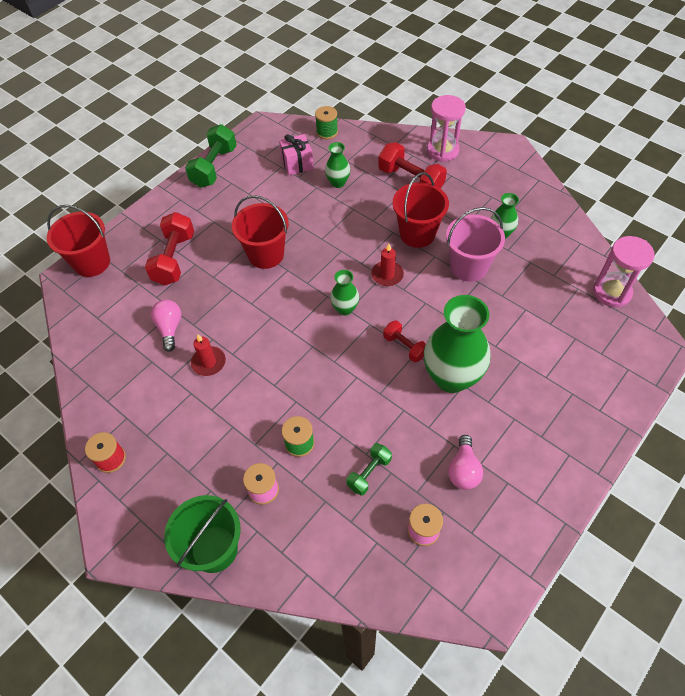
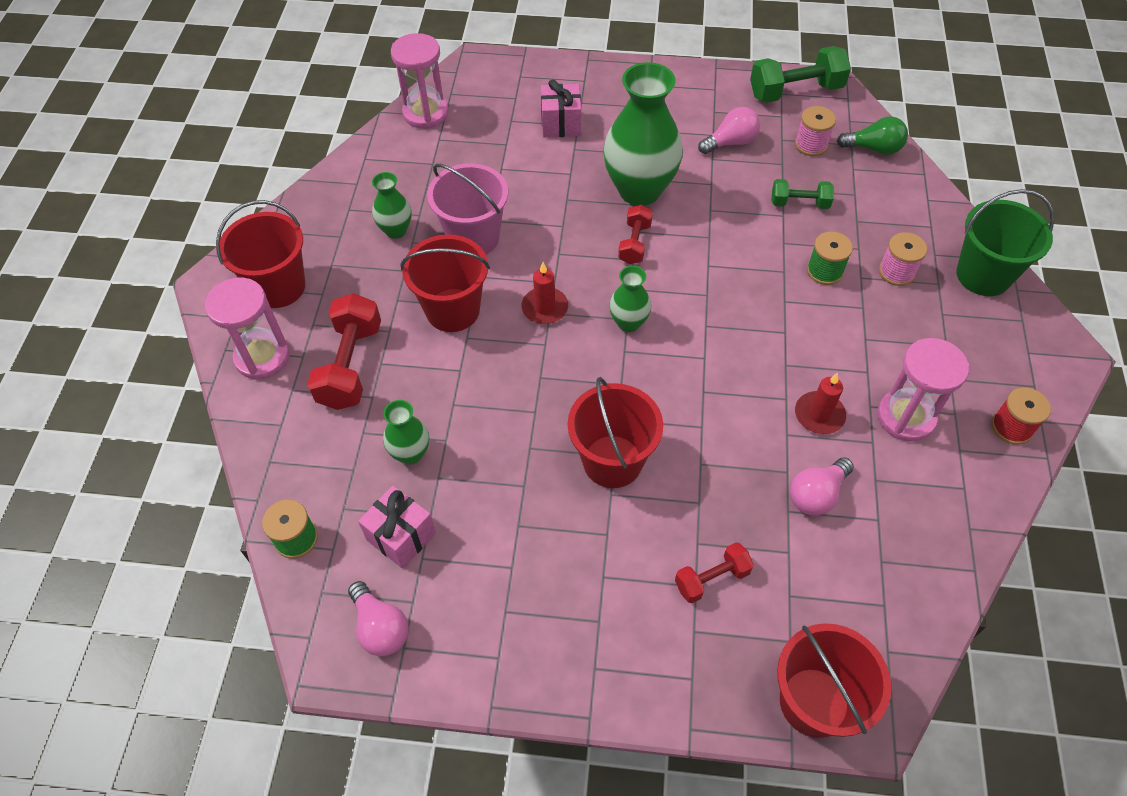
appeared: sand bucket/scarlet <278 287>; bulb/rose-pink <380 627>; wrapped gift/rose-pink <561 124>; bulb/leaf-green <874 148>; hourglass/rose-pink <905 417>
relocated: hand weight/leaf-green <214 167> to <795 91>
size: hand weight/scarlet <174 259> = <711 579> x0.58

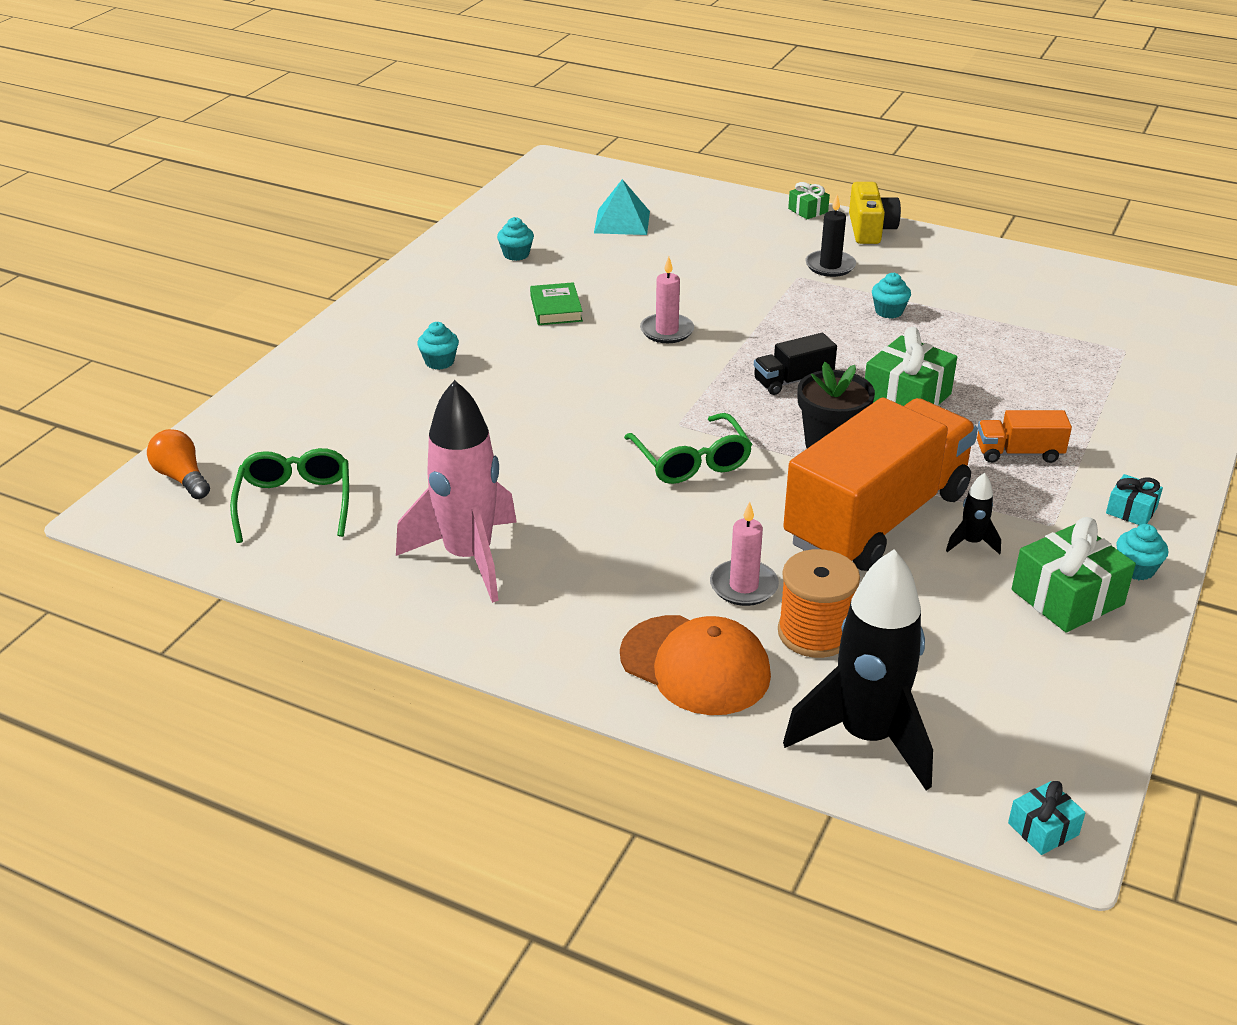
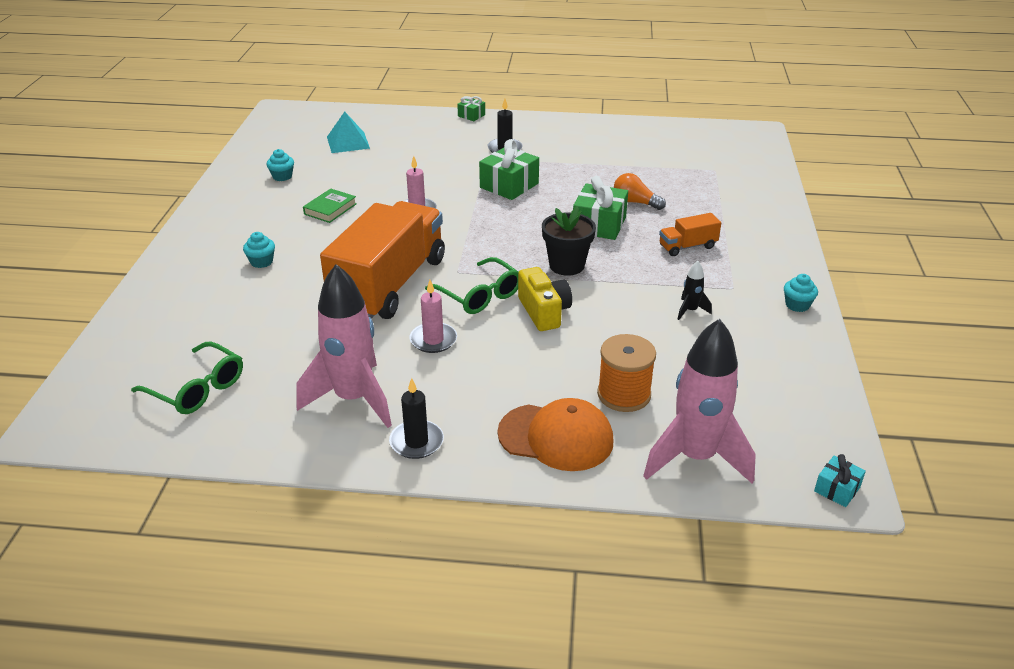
missing: toy truck/ebony <793 380>; fairy cake/aqua <889 311>; wrapped gift/aqua <1131 511>
appeared: pillar candle/ebony <416 442>
relocated: bulb/bright orange <182 478> to <635 202>; pillar candle/rose-pink <743 586> to <433 340>; toy truck/bright orange <877 518> to <389 285>; compact camera/golden <870 229> to <544 312>; wrapped gift/leaf-green <1067 597> to <509 185>
colour: rocket/ebony <866 737> to rocket/rose-pink <695 458>
spun: eyeglasses/leaf-green <295 503> = <197 388> 150 degrees clockwise; hardcover/leaf-green <556 309> = <330 209> 60 degrees clockwise

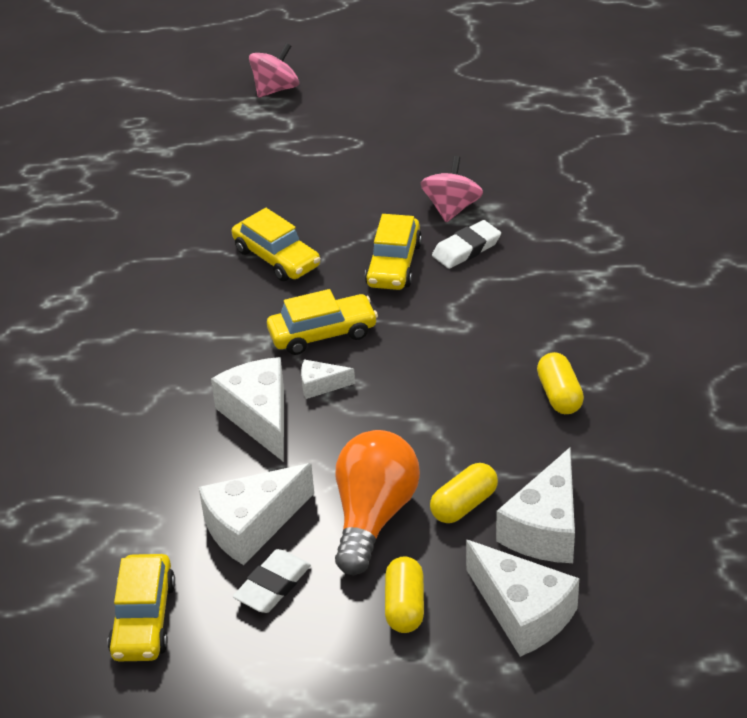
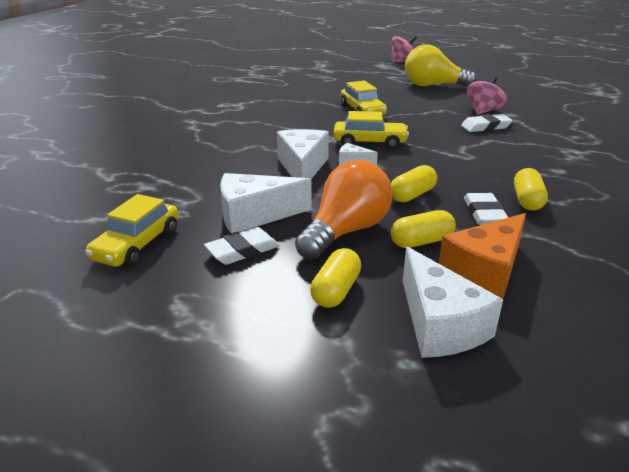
missing: toy car/golden <393 264>
appeared: pill shape/golden <412 195>; bulb/golden <433 85>; gum eraser/pure white <484 213>
colour: cheese/pure white <545 528> to cheese/bright orange <485 272>

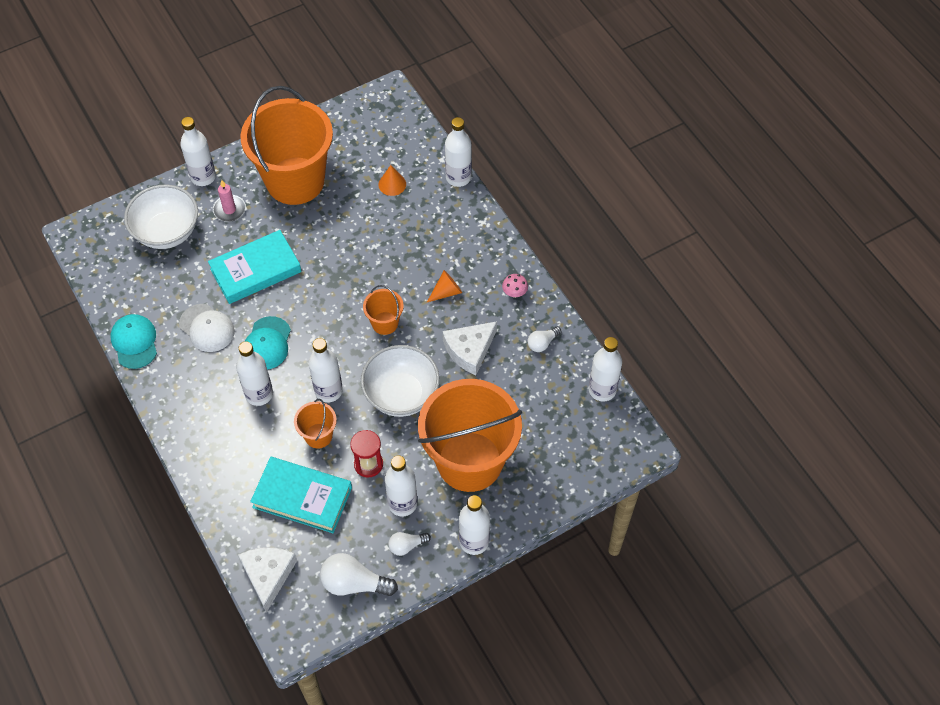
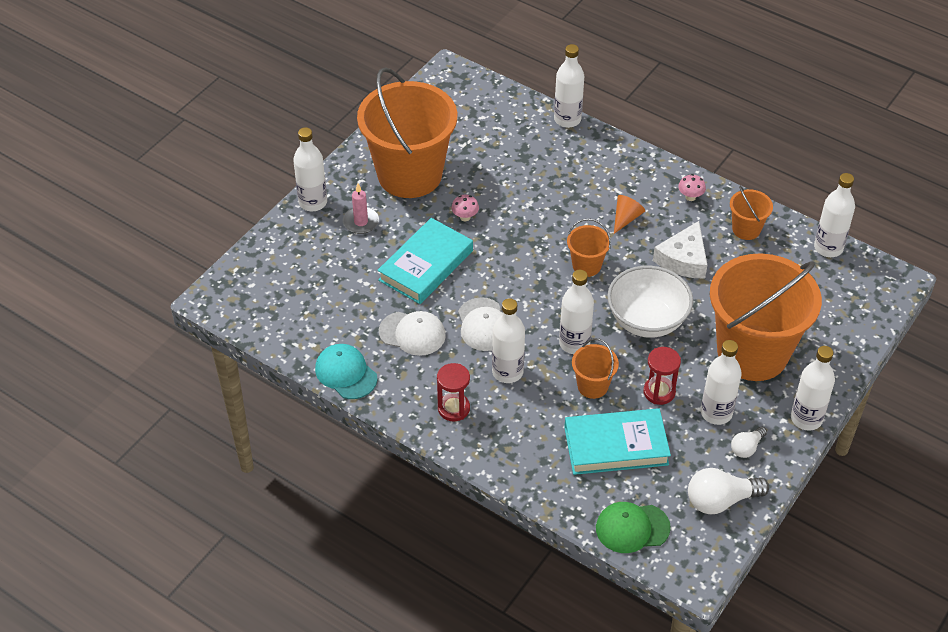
missing: bowl/pure white <167 232>; cone/bright orange <392 184>
appeared: hourglass/scarlet <453 408>; fungus/rose-pink <465 217>
exchanged: cheese/pure white <268 575> to peaked cap/leaf-green <632 528>; bulb/pure white <542 343> to sand bucket/bright orange <746 229>
colour: peaked cap/aqua <267 343> to peaked cap/pure white <483 325>

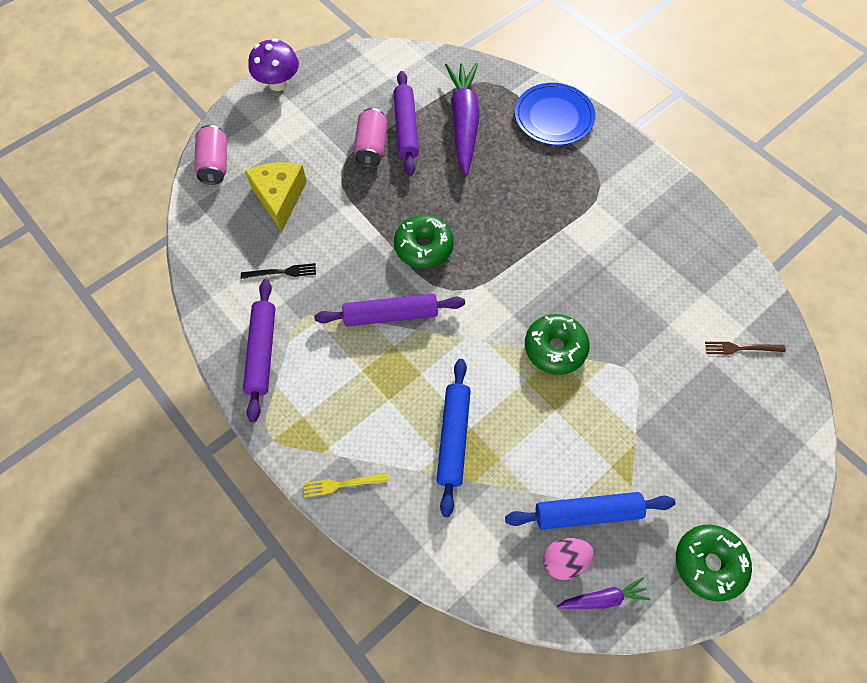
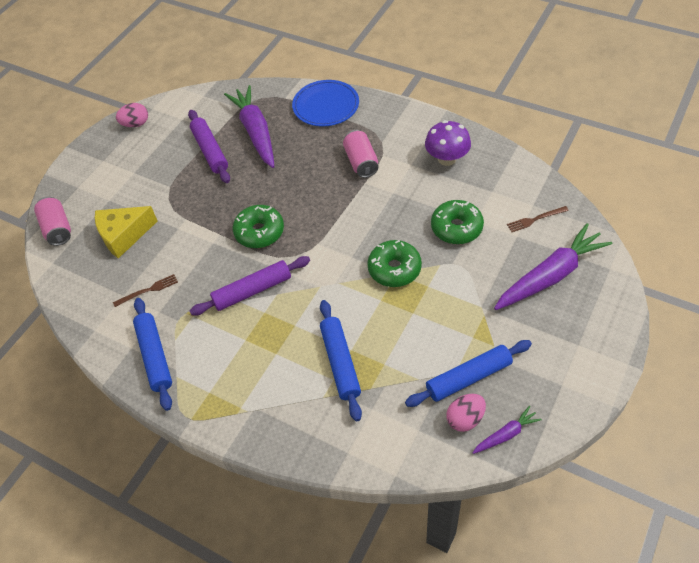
missing: fork/golden <342 484>
appeared: toy egg/rose-pink <136 124>; carrot/purple <550 275>
relocated: fungus/purple <278 83> to <447 158>; can/rose-pink <371 147> to <361 162>; donut/leaf-green <708 564> to <456 228>
colour: fork/ebony <282 272> to fork/dark brown <148 290>; pastry roller/purple <262 352> to pastry roller/royal blue <155 356>
spun: cheese/golden <279 197> = <124 235> 90 degrees counterclockwise

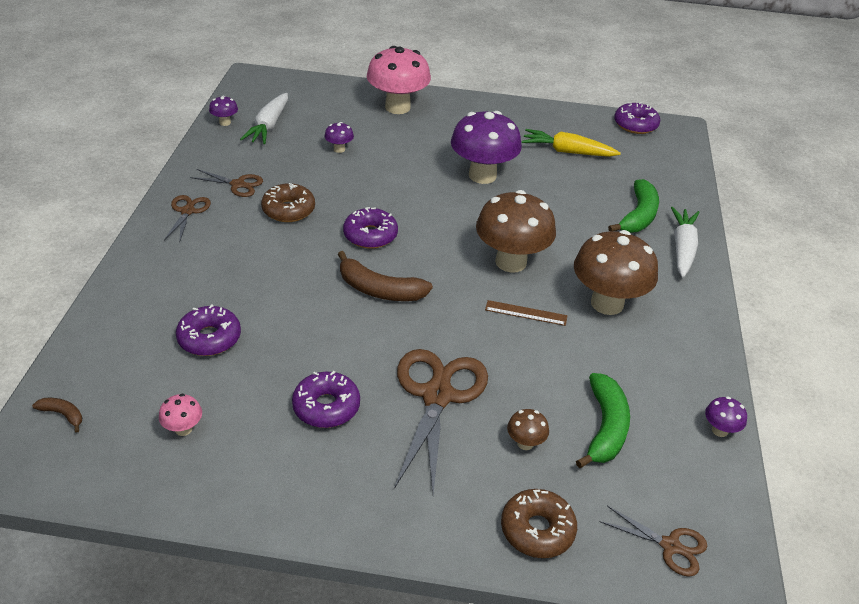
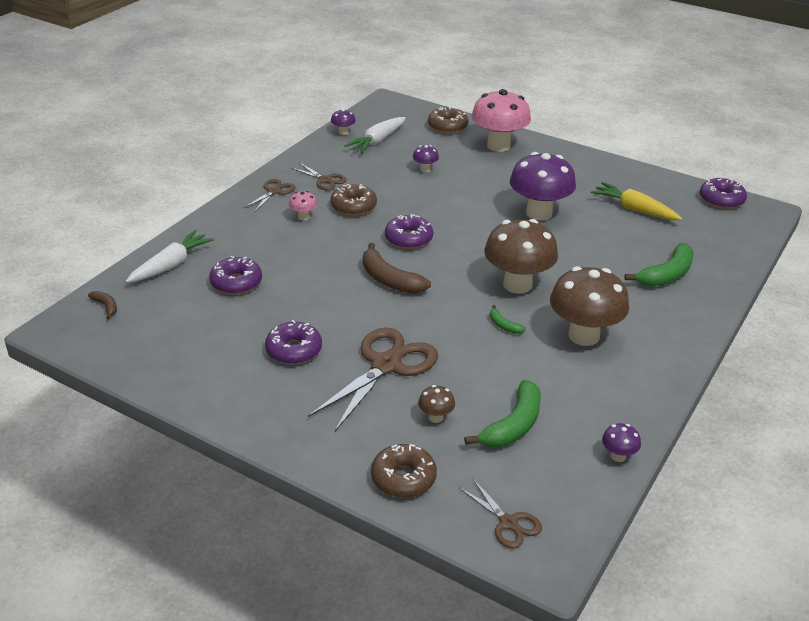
appeared: donut/dark brown <447 126>
relocated: fungus/rose-pink <183 429> to <303 217>; carrot/pure white <682 248> to <171 265>
exchanged: straightedge/dark brown <526 313> to banana fruit/leaf-green <503 325>

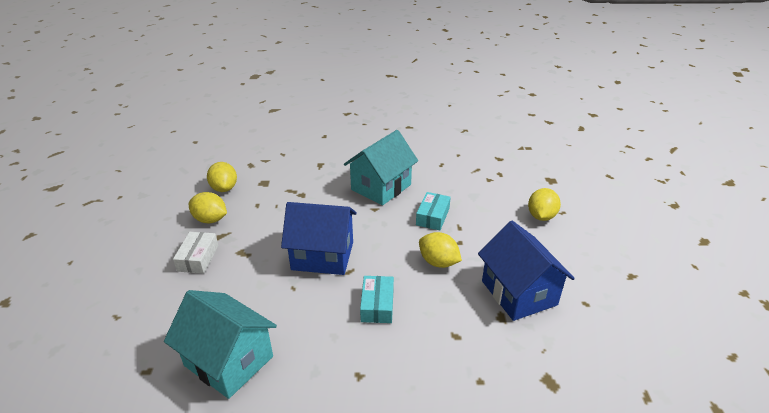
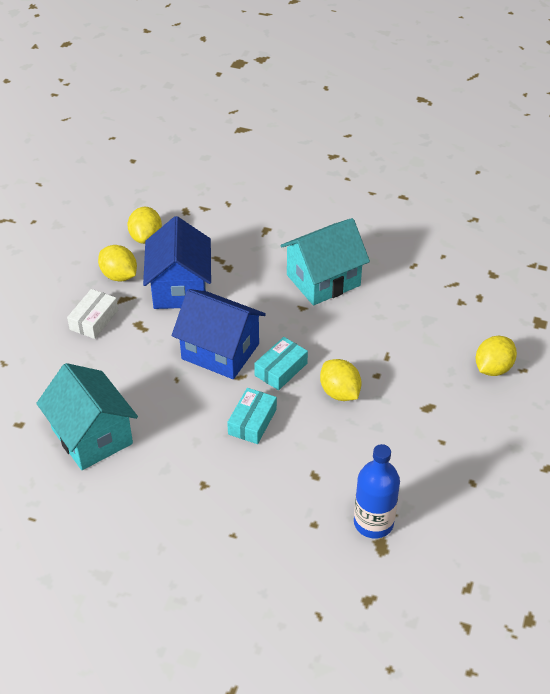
appeared: flask/royal blue <373 523>
relocated: box/aqua <433 216> to <281 369>; toy house/royal blue <519 293> to <180 288>

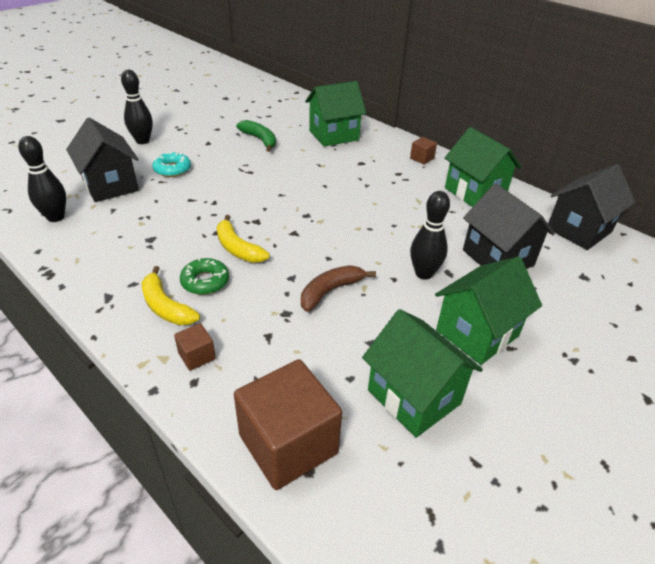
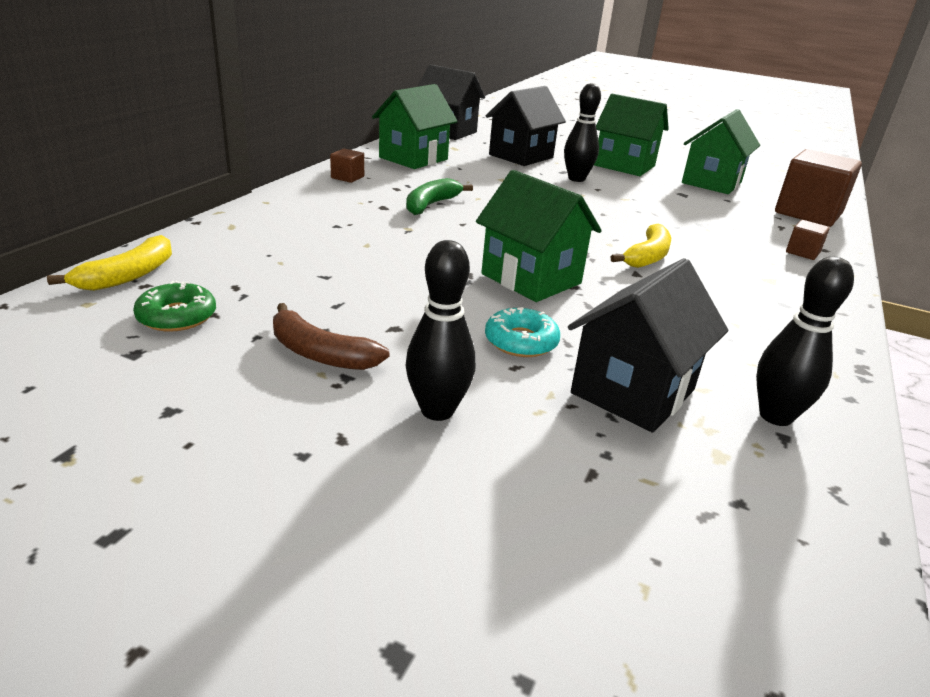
relocated: banana fruit/golden <166 306> to <128 276>; donut/leaf-green <205 281> to <177 316>; banana fruit/leaf-green <260 140> to <431 205>; banana fruit/dark brown <330 291> to <320 353>; toy house/leaf-green <333 135> to <531 279>

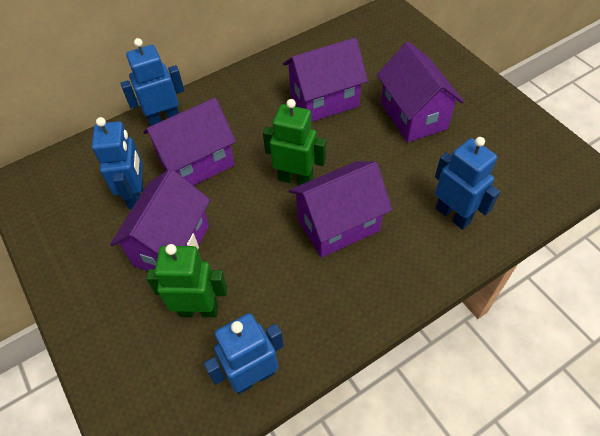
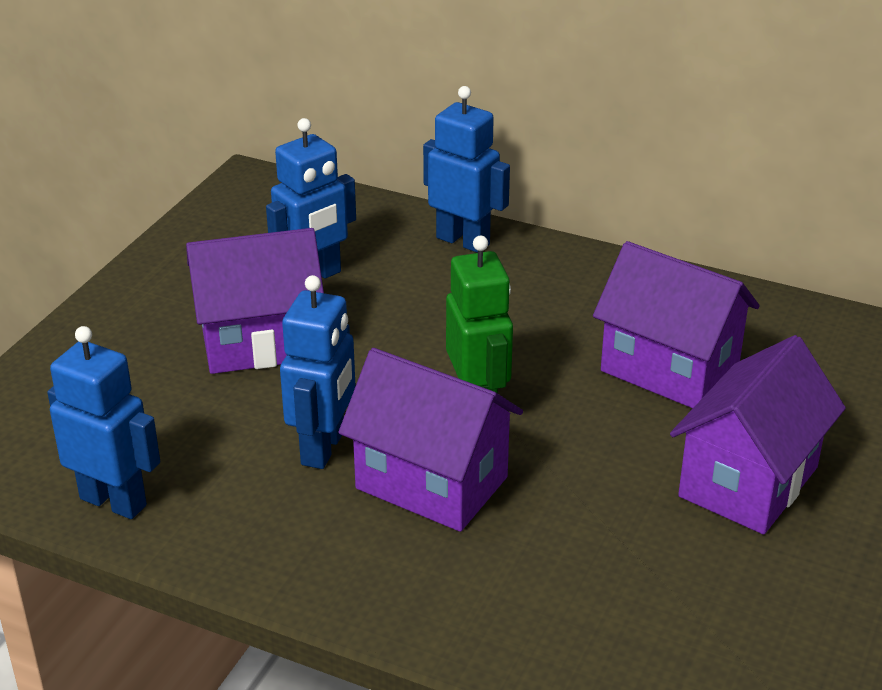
missing: toy house/purple <197 163>; robot/leaf-green <198 309>
relocated: robot/royal blue <453 215> to <324 448>

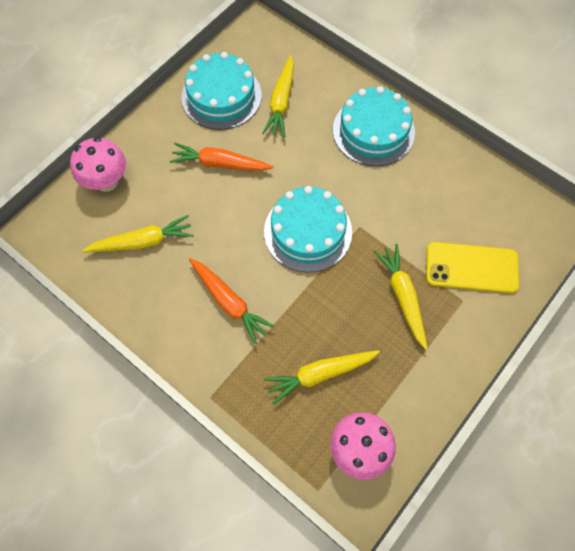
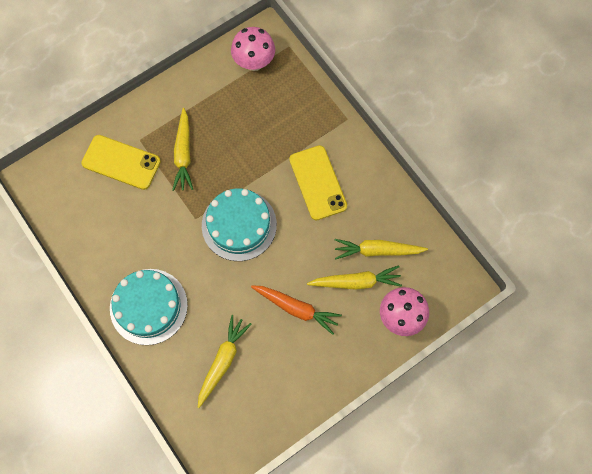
missing: layer cake/aqua <221 96>
relocated: carrot/golden <320 374> to <356 282>
exchanged: carrot/bright orange <229 302> to smartphone/golden <317 183>

